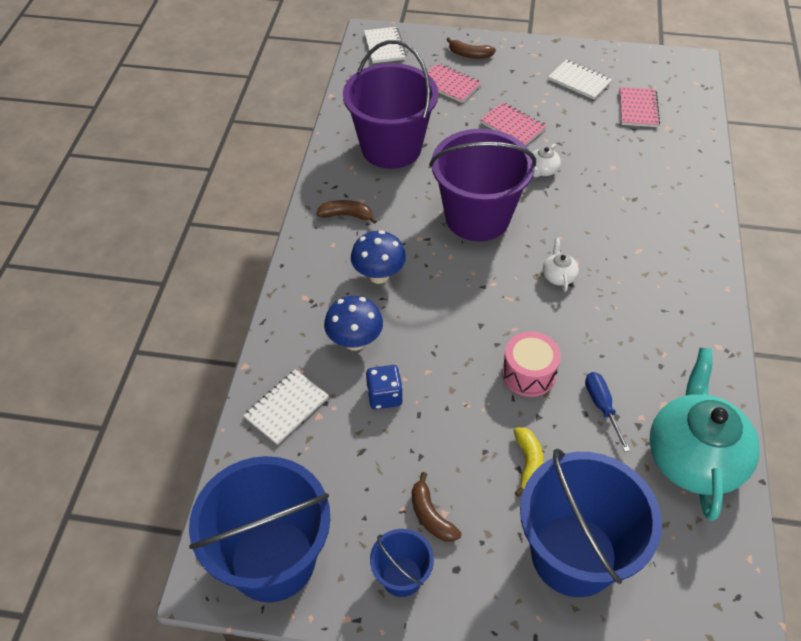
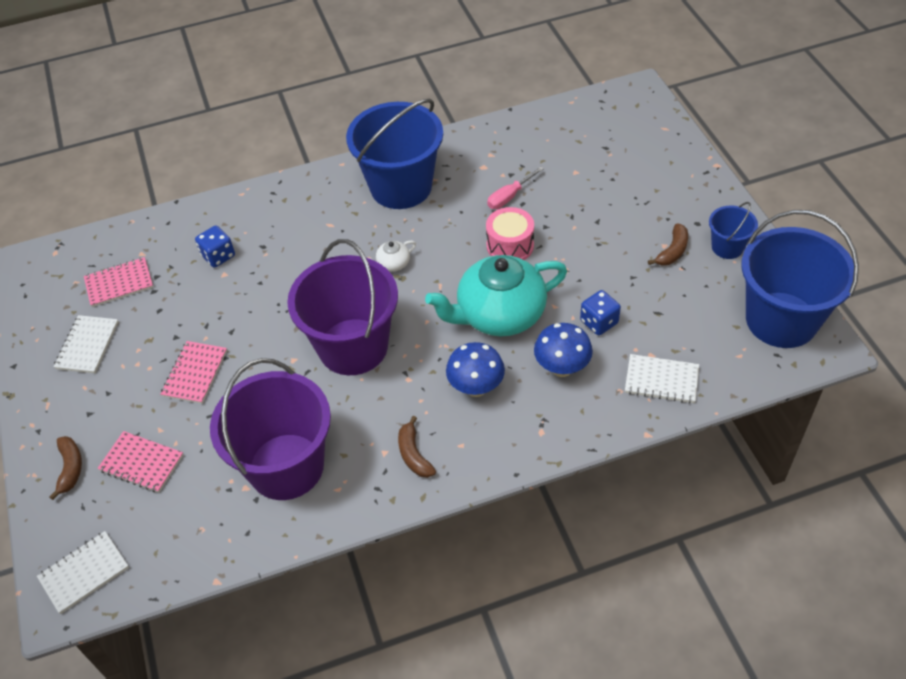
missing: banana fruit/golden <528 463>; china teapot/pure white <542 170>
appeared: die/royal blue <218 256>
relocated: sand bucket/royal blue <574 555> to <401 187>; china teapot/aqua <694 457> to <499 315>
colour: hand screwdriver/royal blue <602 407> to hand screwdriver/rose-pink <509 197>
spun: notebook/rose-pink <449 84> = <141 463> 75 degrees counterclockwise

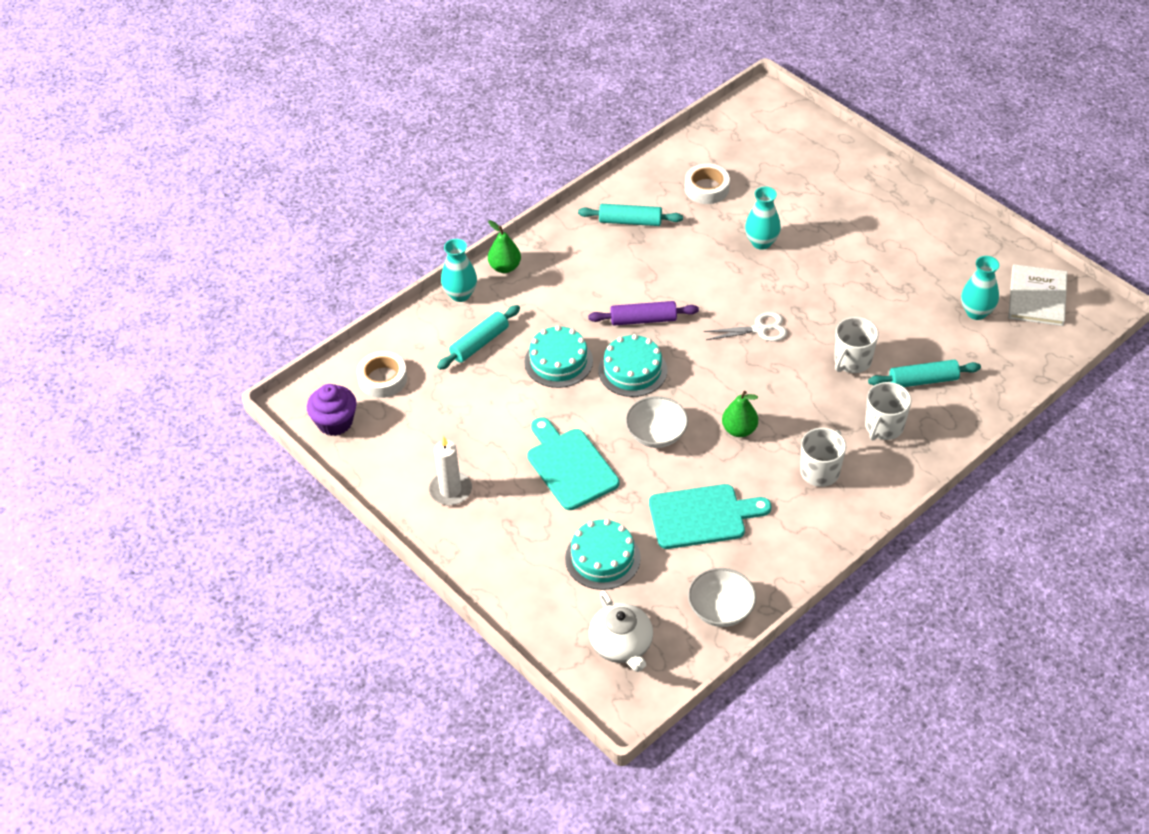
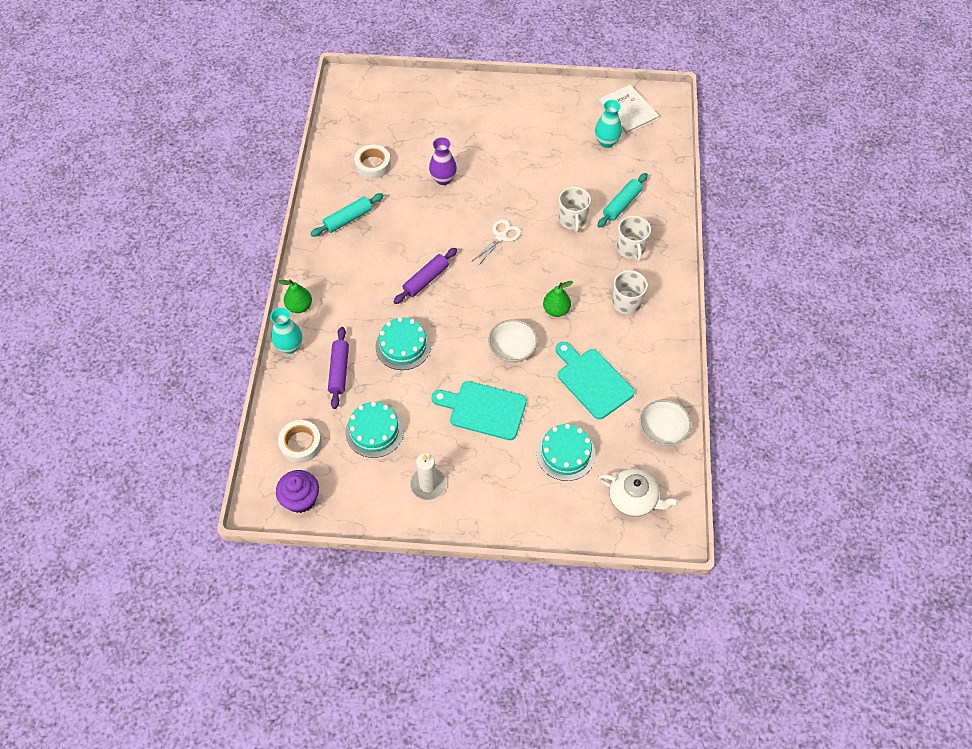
relocated: layer cake/aqua <632 370> to <374 431>
colour: pastry roller/aqua <479 343> to pastry roller/purple <339 371>; vase/aqua <761 242> to vase/purple <443 179>
spun: bread board/aqua <702 516> = <592 381> 75 degrees counterclockwise

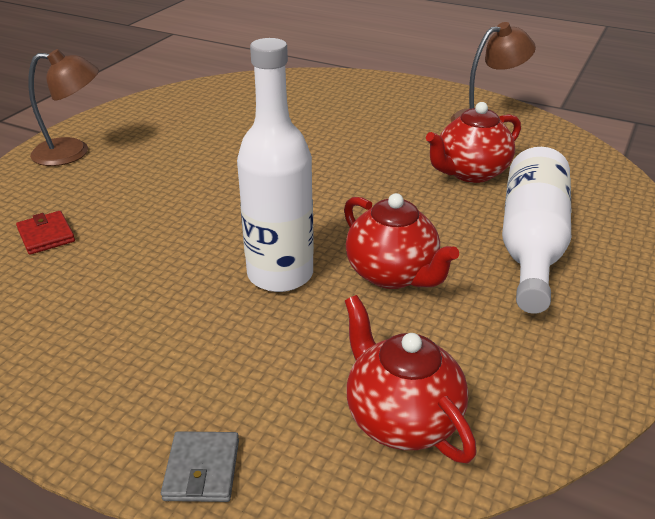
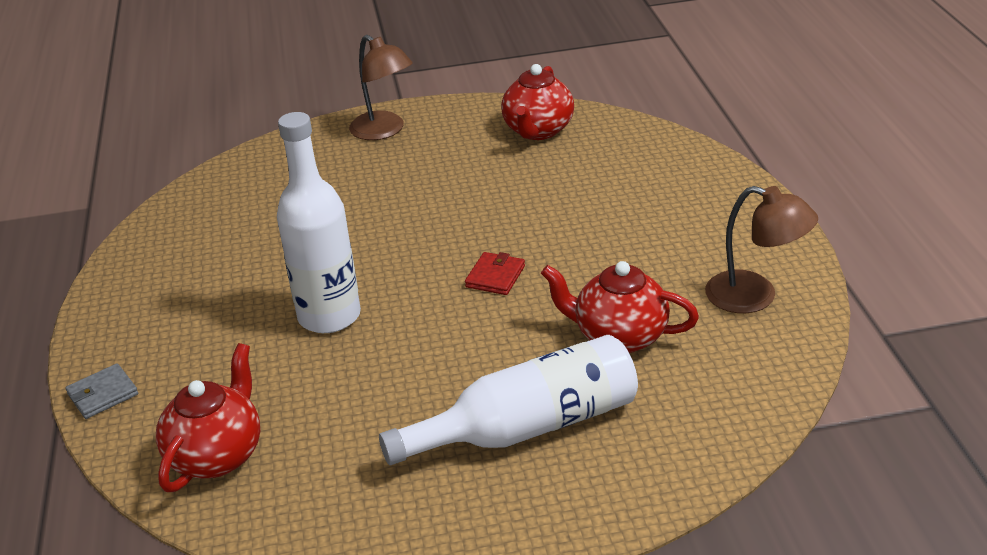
relocated: card wallet/scarlet <46 235> to <495 276>; china teapot/scarlet <392 274> to <538 131>

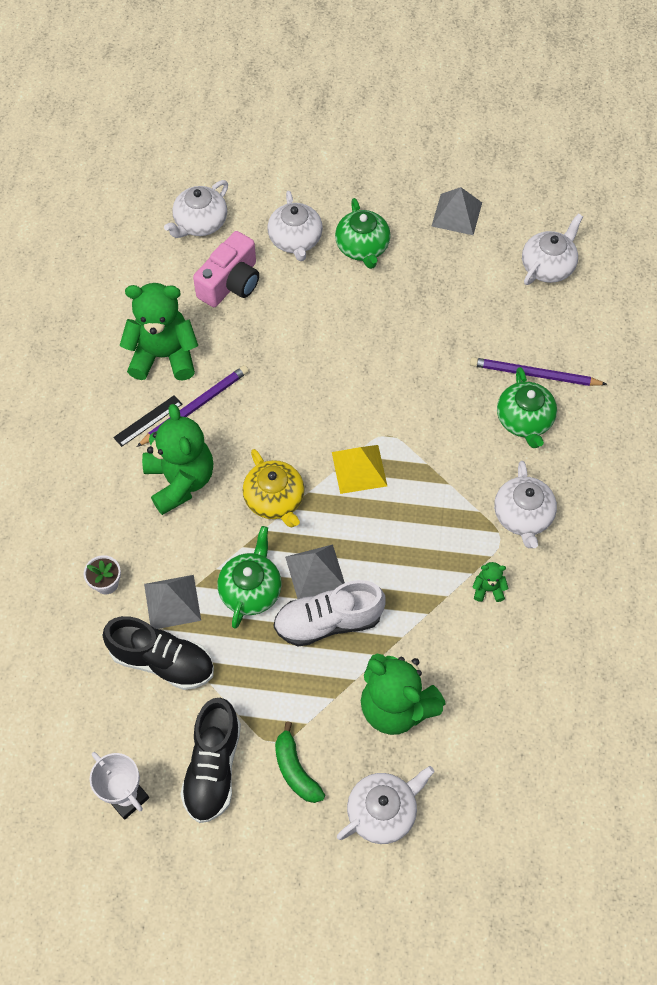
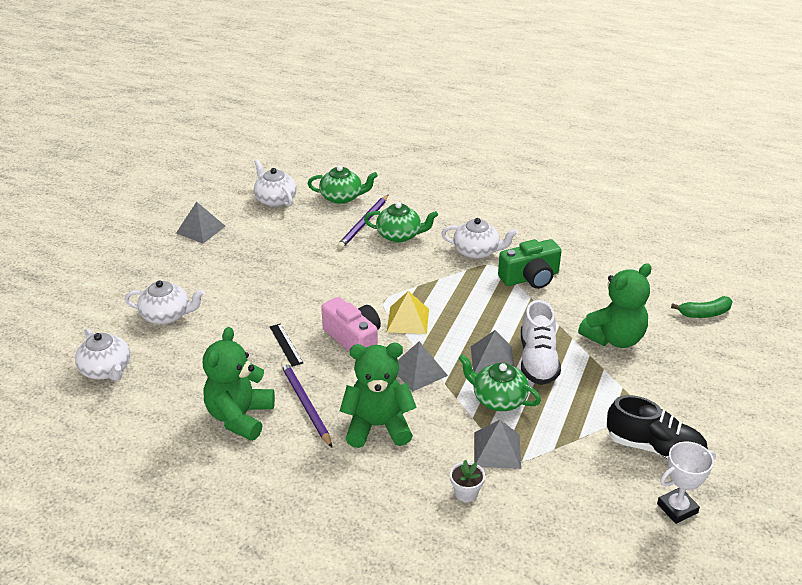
missing: shoe/ebony <162 661>; china teapot/pure white <382 811>
relocated: straightedge/ebony <148 420> to <286 344>; compact camera/rose-pink <231 283> to <354 339>; banana fruit/leaf-green <295 770> to <704 313>; china teapot/leaf-green <362 247> to <342 197>
exchanged: china teapot/golden <275 499> to solid pyramid/grey <418 371>; teddy bear/leaf-green <488 589> to compact camera/leaf-green <530 278>

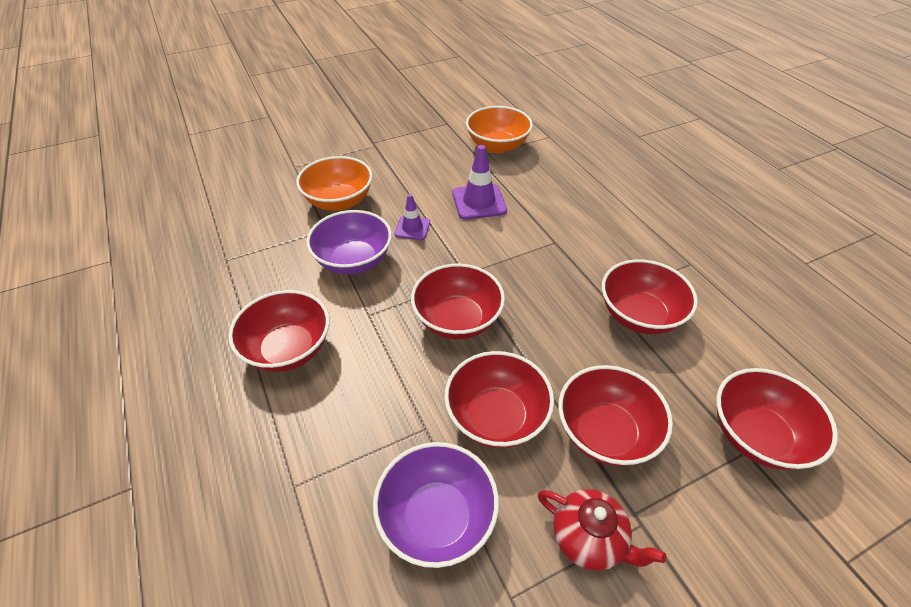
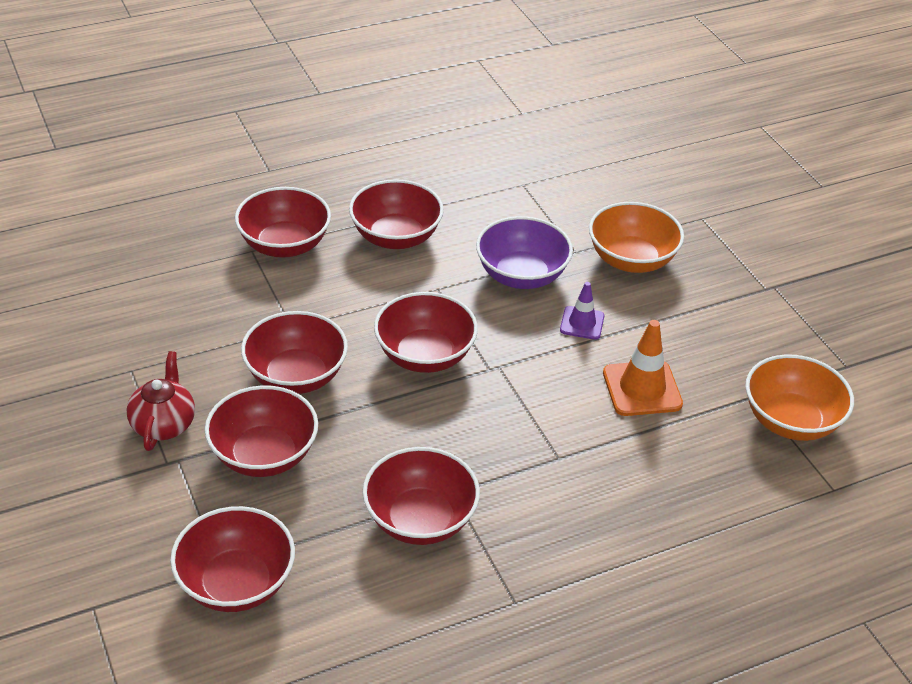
missing: bowl/purple <437 518>
appeared: bowl/scarlet <284 245>
colour: safety cone/purple <479 202> to safety cone/bright orange <642 389>
spun: china teapot/scarlet <589 539> = <164 424> 150 degrees clockwise

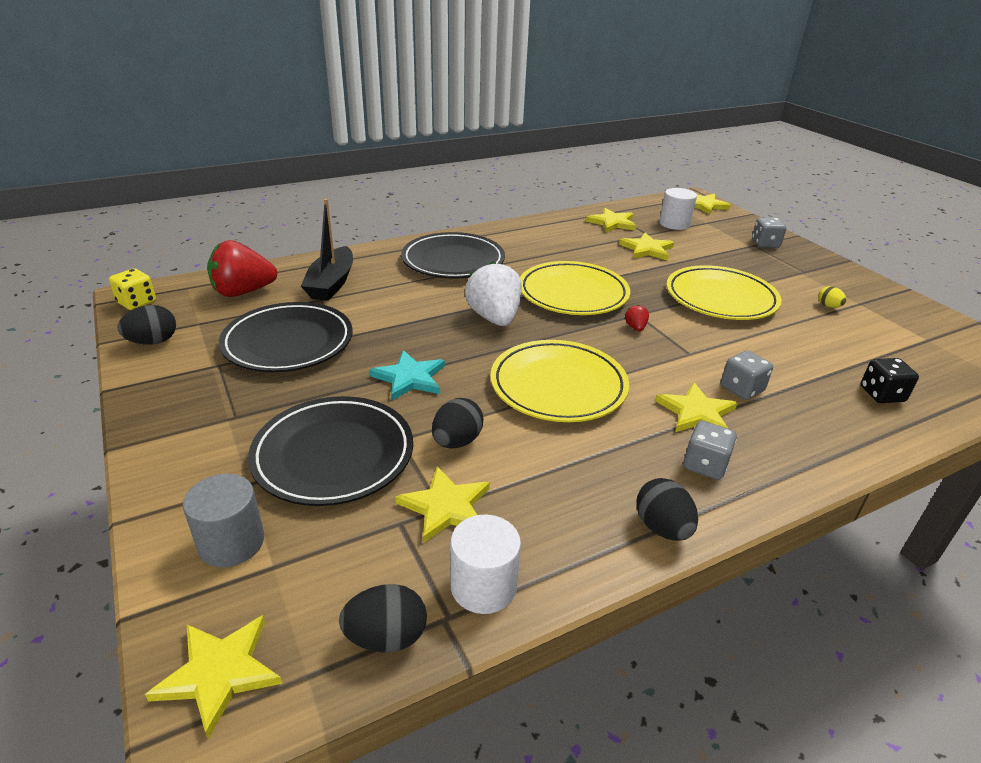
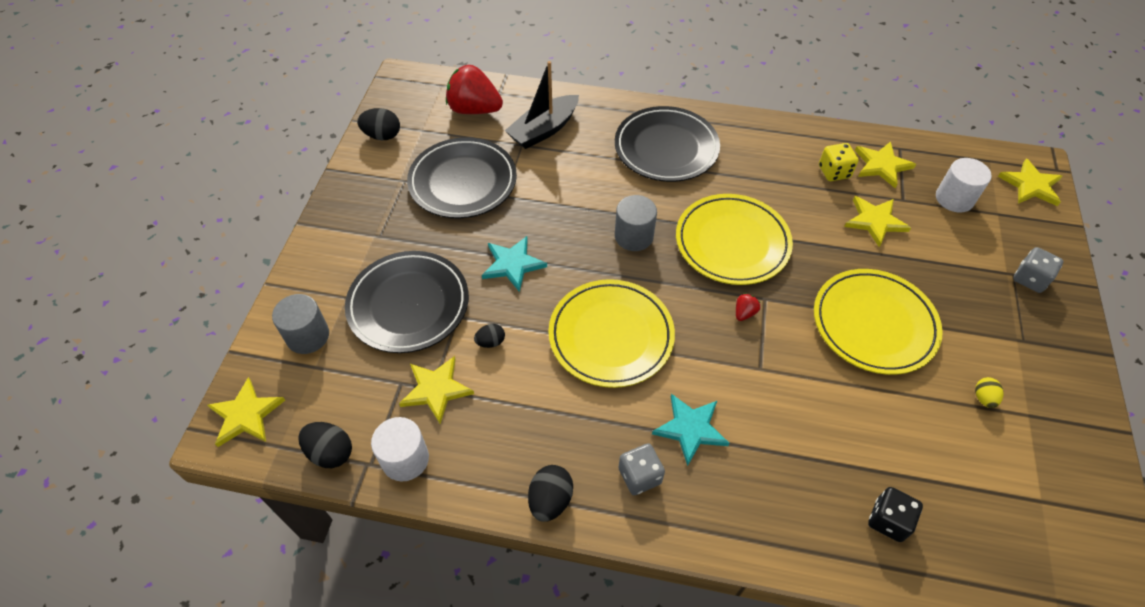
missing: die/grey <742 389>
relocated: die/golden <137 302> to <834 172>
exchanged: berry/pure white <494 318> to cylinder/grey <634 236>
colour: star/golden <696 413> to star/aqua <690 429>
size: toy egg/ebony <457 441> = <490 342> x0.62

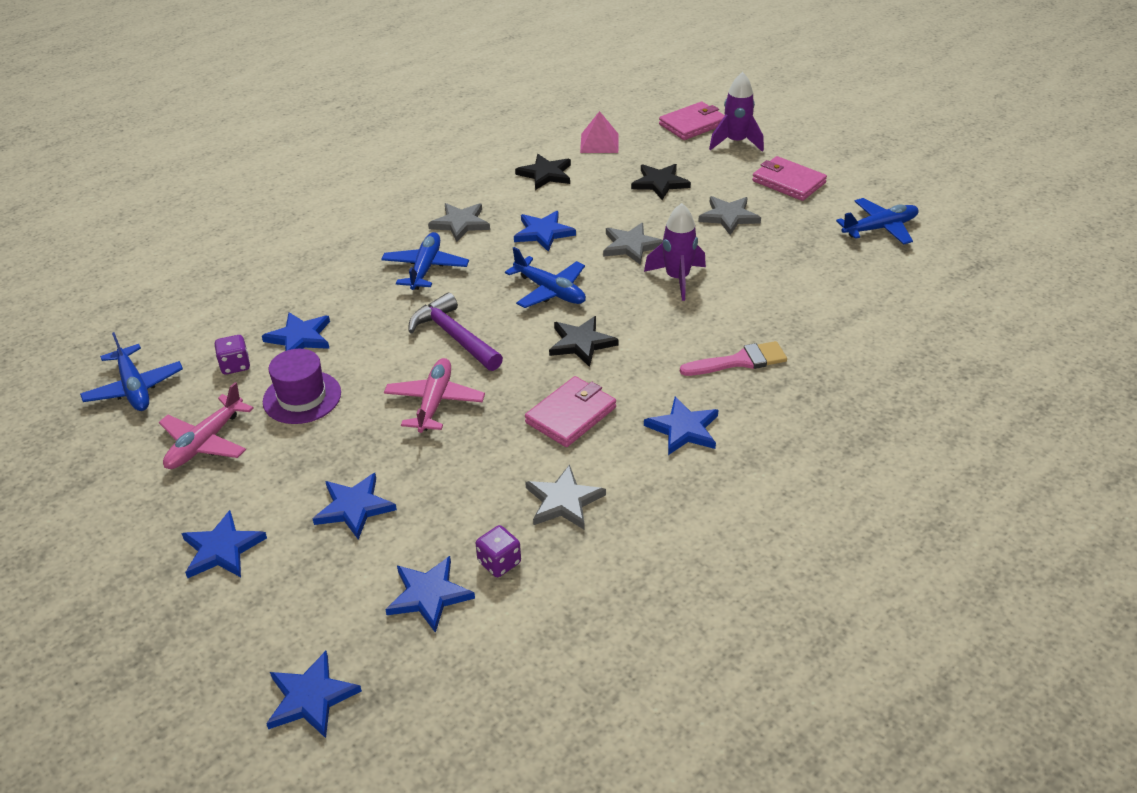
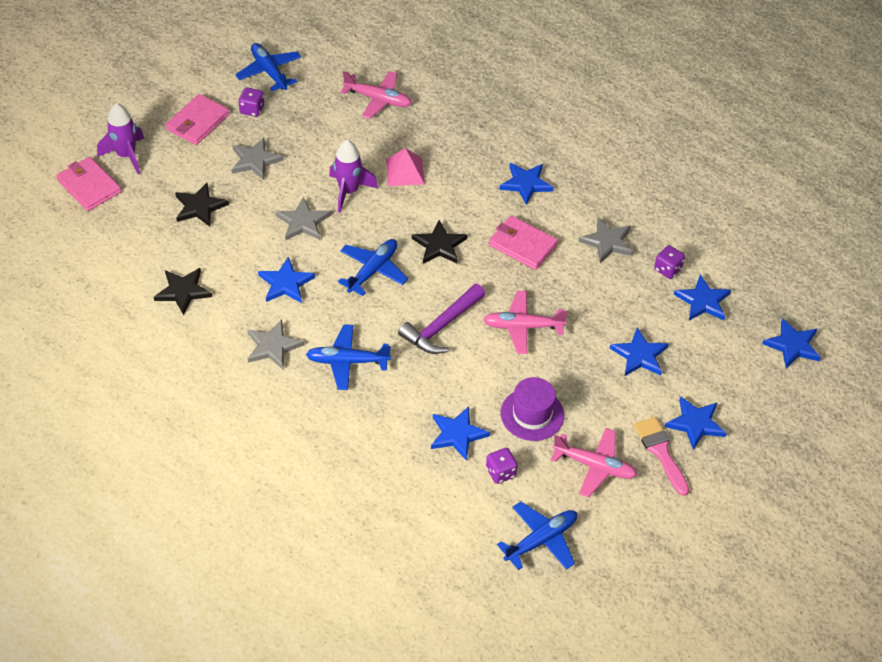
appeared: die/purple <252 109>; toy plane/rose-pink <378 99>
relocated: solid pyramid/rose-pink <599 143> to <405 171>; paint brush/rose-pink <739 361> to <660 452>

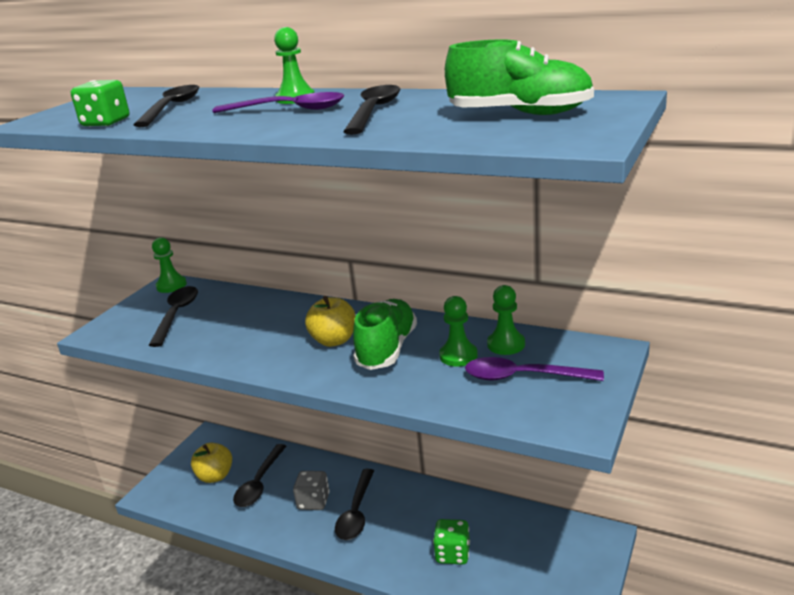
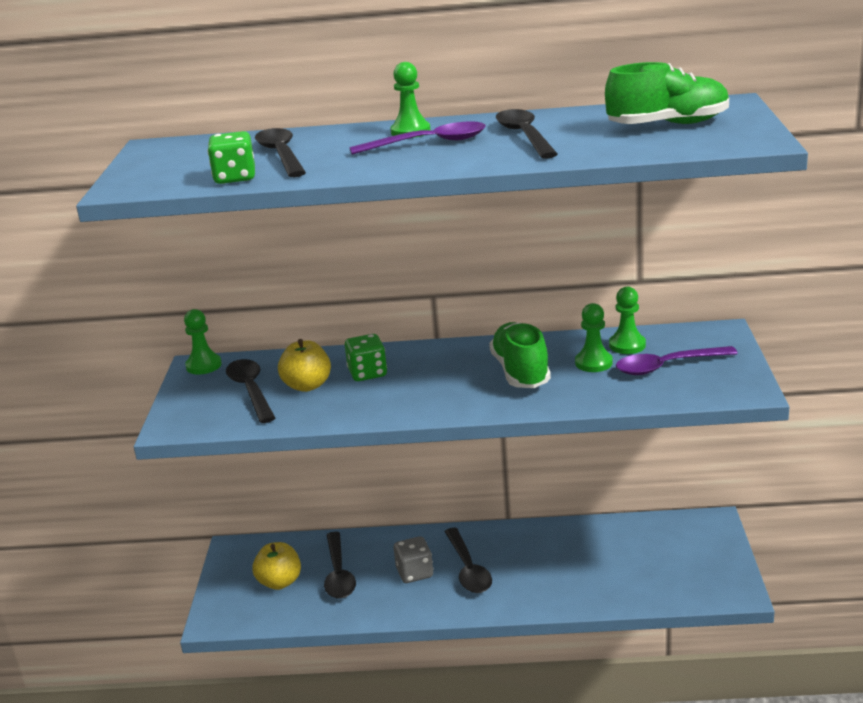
relocated: apple/golden <334 340> to <307 385>; die/leaf-green <452 553> to <367 373>

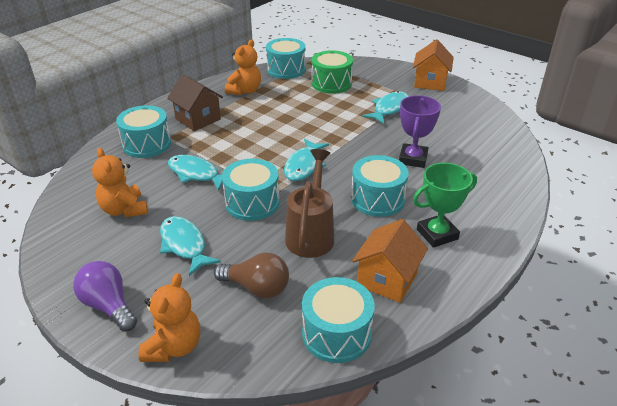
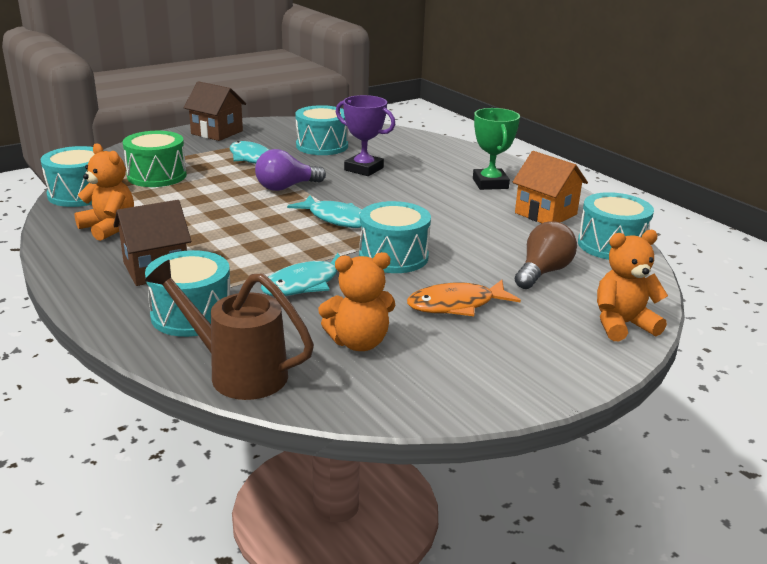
relocated: bulb/purple <109 306> to <286 187>; watering pot/dark brown <311 234> to <238 372>; toy drum/aqua <377 199> to <322 146>
colour: toy fish/aqua <184 245> to toy fish/bright orange <456 305>; toy house/bright orange <430 82> to toy house/dark brown <217 132>
spun: teddy bear/bright orange <174 346> = <622 324> 45 degrees counterclockwise

